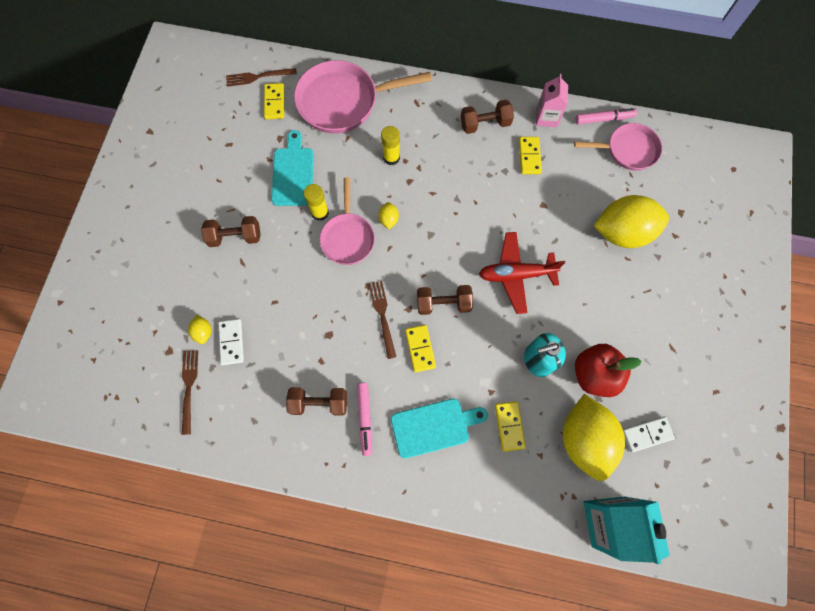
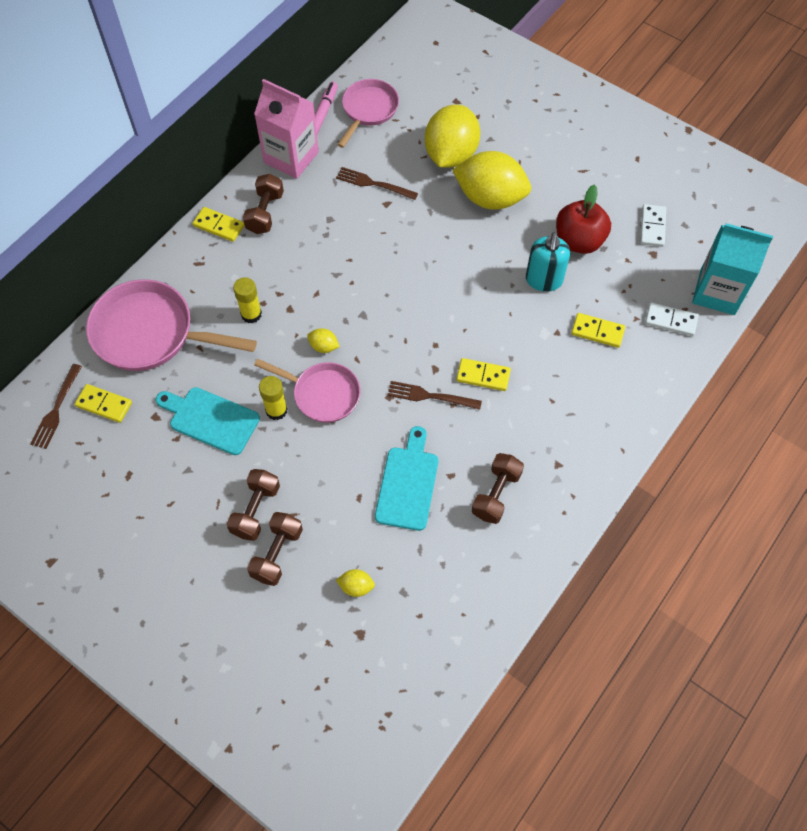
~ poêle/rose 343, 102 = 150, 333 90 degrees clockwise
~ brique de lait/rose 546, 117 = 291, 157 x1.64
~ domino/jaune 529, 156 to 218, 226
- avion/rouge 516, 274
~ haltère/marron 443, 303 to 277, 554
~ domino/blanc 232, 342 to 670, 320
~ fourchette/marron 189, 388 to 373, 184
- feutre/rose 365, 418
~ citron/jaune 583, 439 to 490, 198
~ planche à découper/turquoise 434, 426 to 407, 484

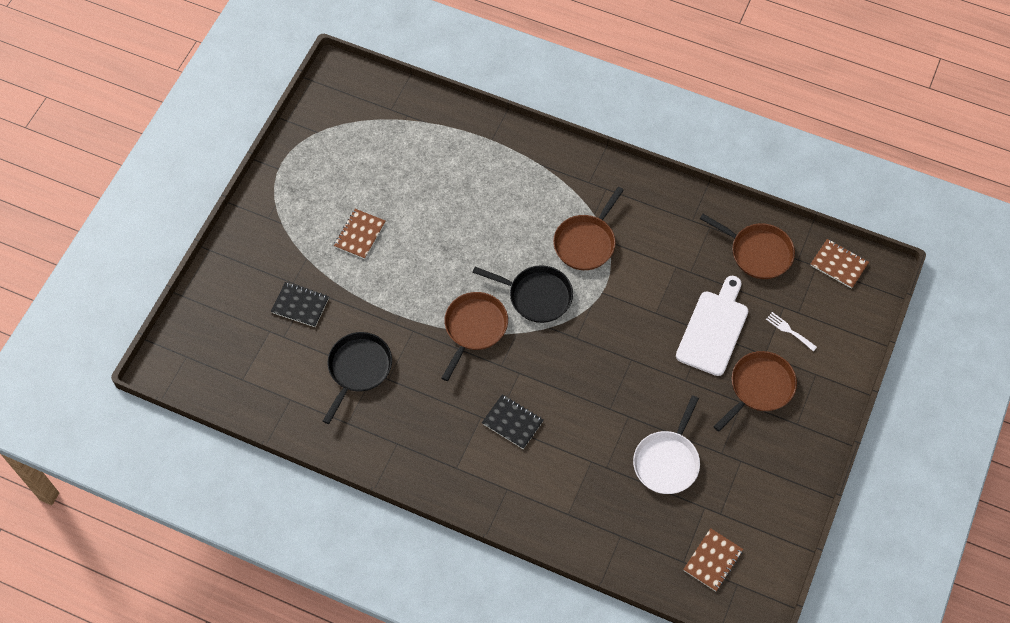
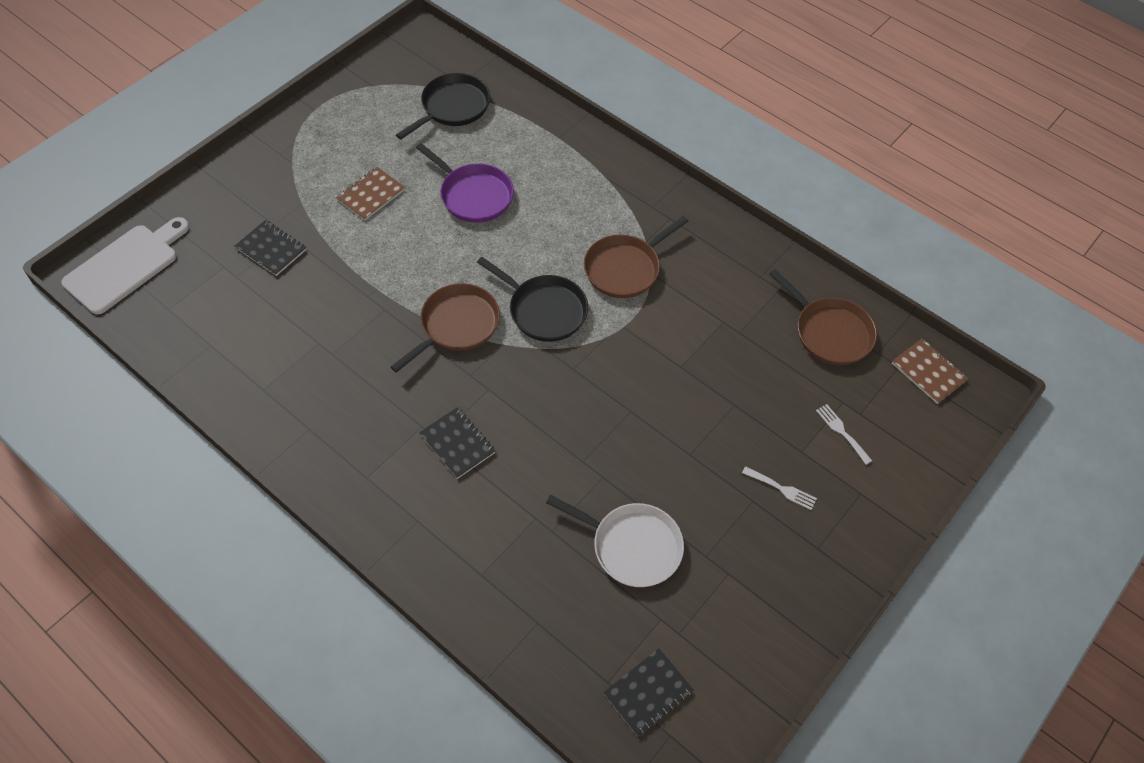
~ planche à découper/blanc 713, 329 to 125, 266
~ poêle/noir 358, 369 to 453, 107
~ poêle/marron 759, 387 to fourchette/blanc 782, 489
~ poêle/blanc 667, 461 = 632, 546 105 degrees counterclockwise
~ carnet/marron 712, 560 to carnet/noir 648, 692
+ poêle/violet 474, 195

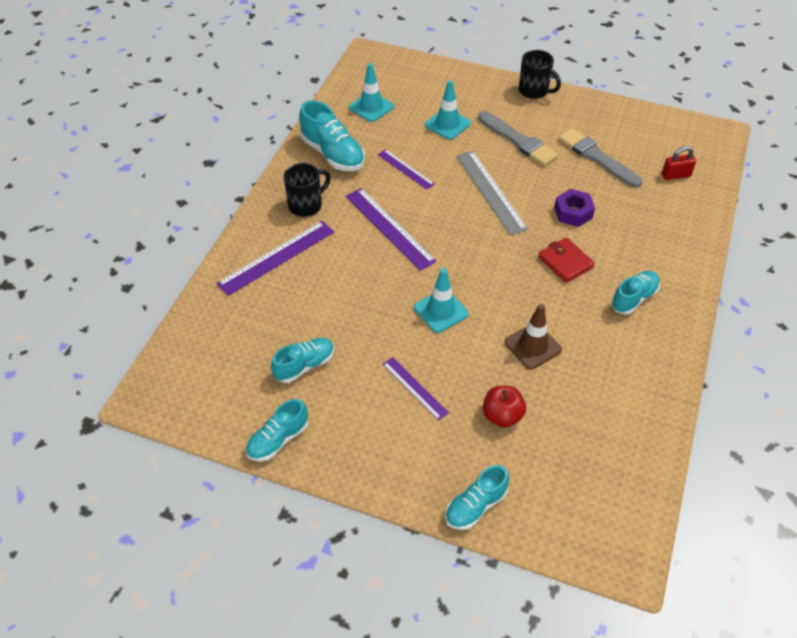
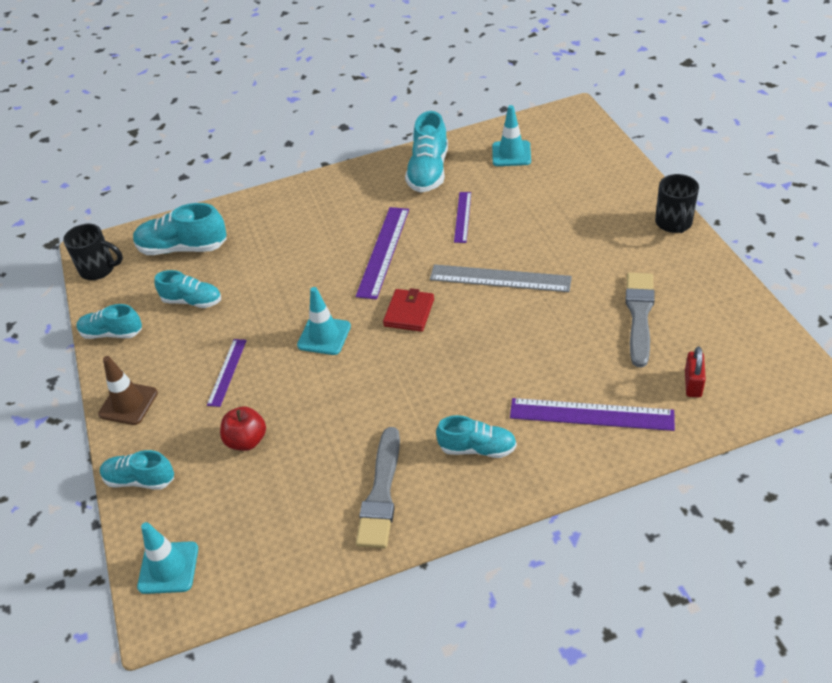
~ cône de chantier/turquoise 447, 124 to 168, 568
~ pinceau/gris 518, 141 to 381, 493
~ cadenas/rouge 675, 175 = 693, 383 60 degrees clockwise
~ règle/gris 490, 191 = 500, 278 75 degrees clockwise
~ tasse/noir 306, 205 to 99, 269
- écrou/violet 573, 212
~ règle/violet 276, 257 to 591, 414
~ portefeuille/rouge 565, 262 to 409, 312
~ cône de chantier/marron 532, 346 to 128, 403
+ chaussure/turquoise 183, 248

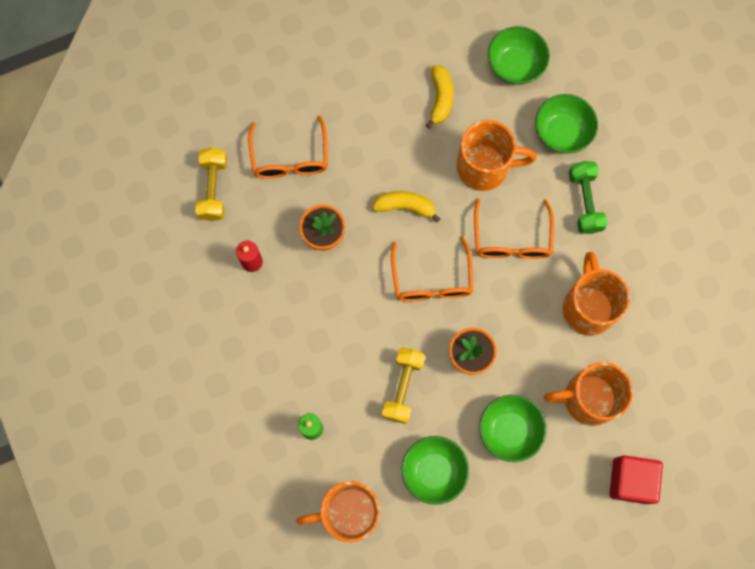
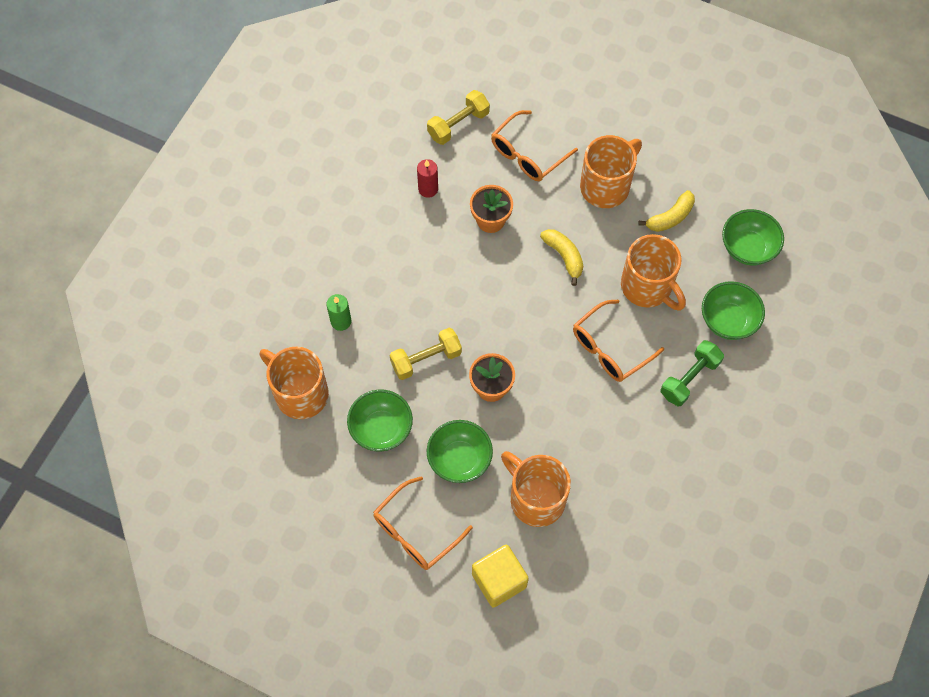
~ lunettes/orange 432, 279 to 416, 531
~ tasse/orange 588, 307 to 606, 186
~ cube/rouge 630, 480 to cube/jaune 499, 580

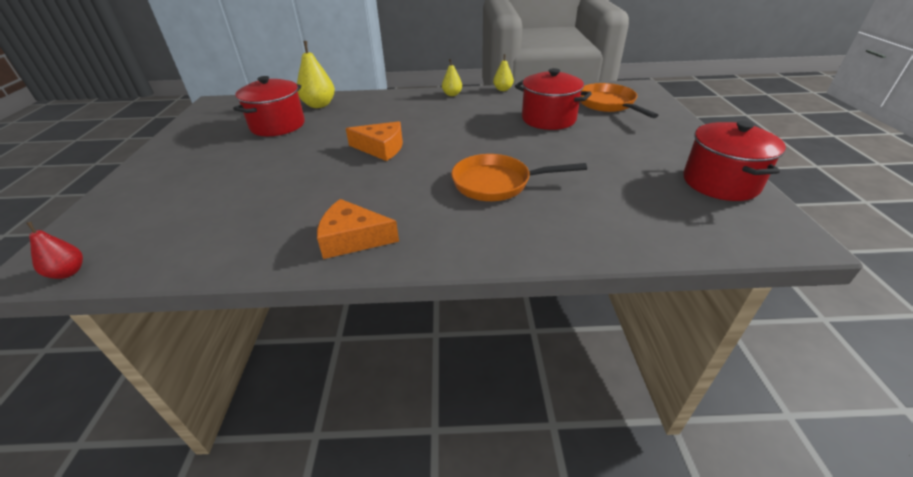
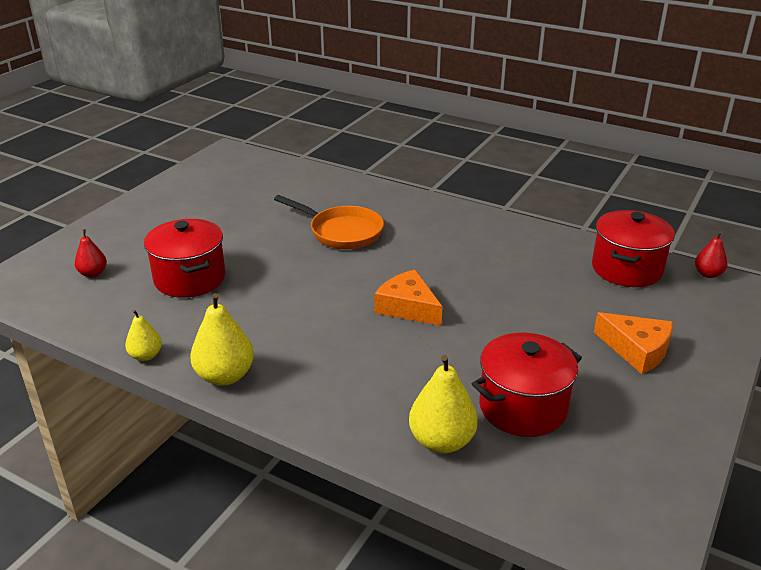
~ poire/jaune 452, 94 = 225, 376 x1.70
~ poêle/orange 608, 104 to poire/rouge 93, 273
~ marmite/rouge 720, 183 to 626, 269
~ fromage/orange 353, 238 to 637, 350

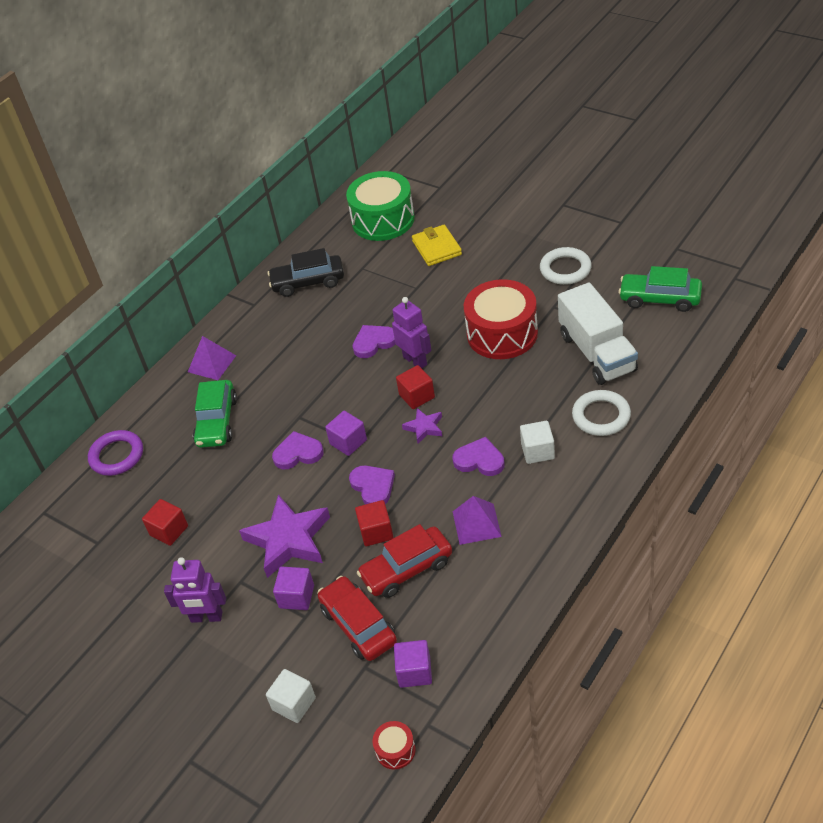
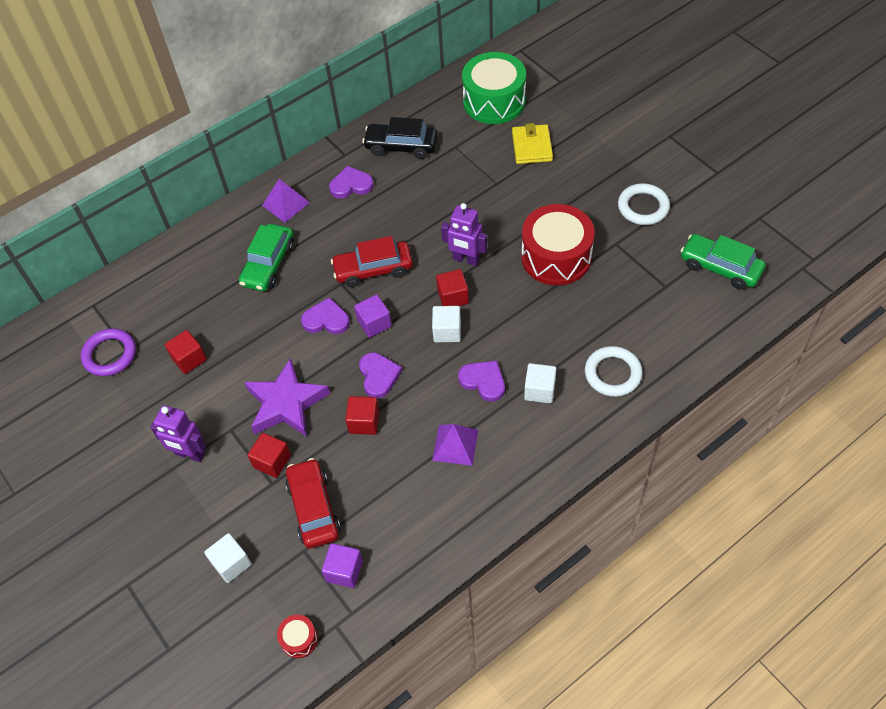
- camion/blanc 597, 353
~ robot/violet 415, 361 = 466, 259 135 degrees clockwise
~ cœur/violet 374, 342 to 351, 185
~ étoile/violet 424, 427 to cube/blanc 447, 331
~ anneau/violet 117, 456 to 110, 355
~ voiture/rouge 407, 569 to 373, 270
~ cube/violet 296, 597 to cube/rouge 272, 461

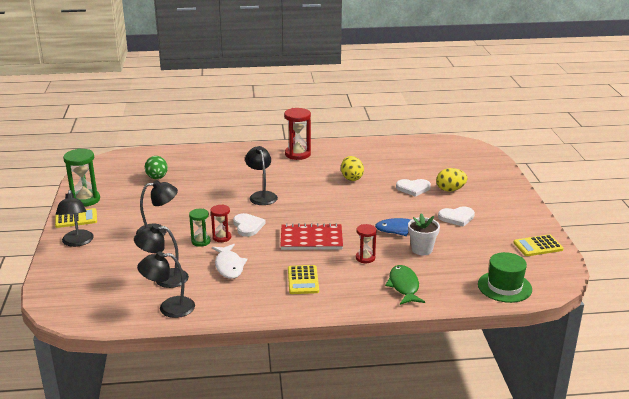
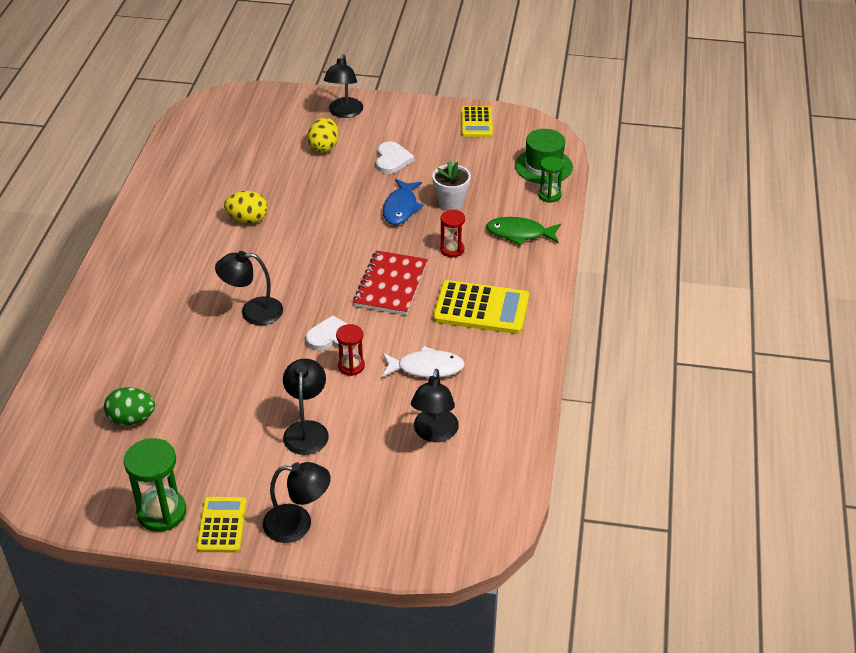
- sablier/rouge 297, 154
- cœur/blanc 413, 188
~ sablier/vert 201, 241 to 549, 195
~ lampe/noir 169, 308 to 344, 112
~ calculatrice/jaune 303, 280 = 481, 308 x1.59

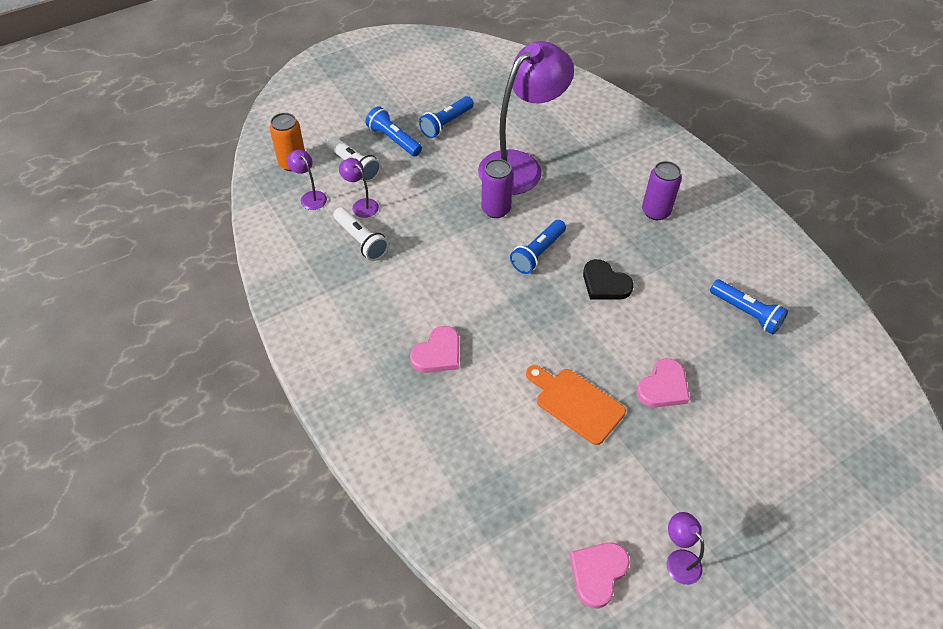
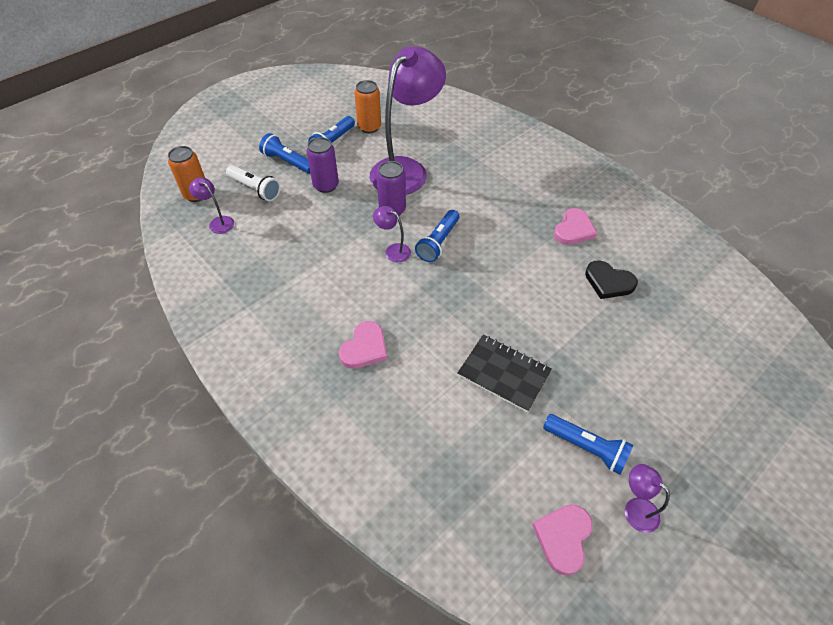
~ lampe/violet 361, 205 to 393, 250
~ canette/violet 655, 211 to 326, 185
- lampe de poche/blanc 361, 241
~ cœur/noir 605, 283 to 608, 282
~ lampe de poche/bleu 746, 313 to 586, 447
~ cœur/rose 663, 387 to 573, 230
~ planche à découper/orange 576, 403 to carnet/noir 504, 373
+ canette/orange 369, 127

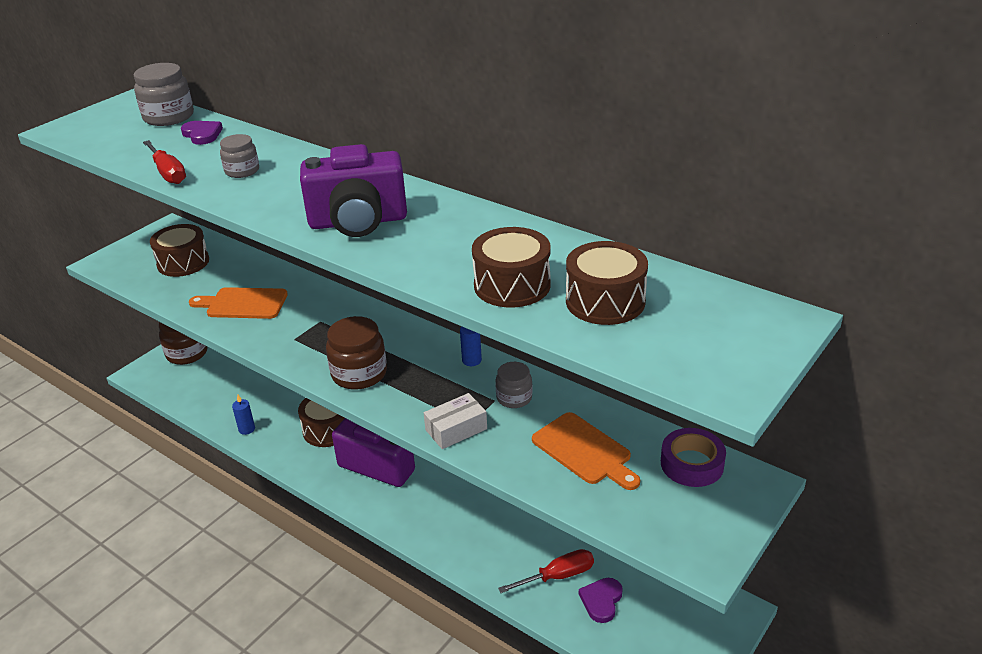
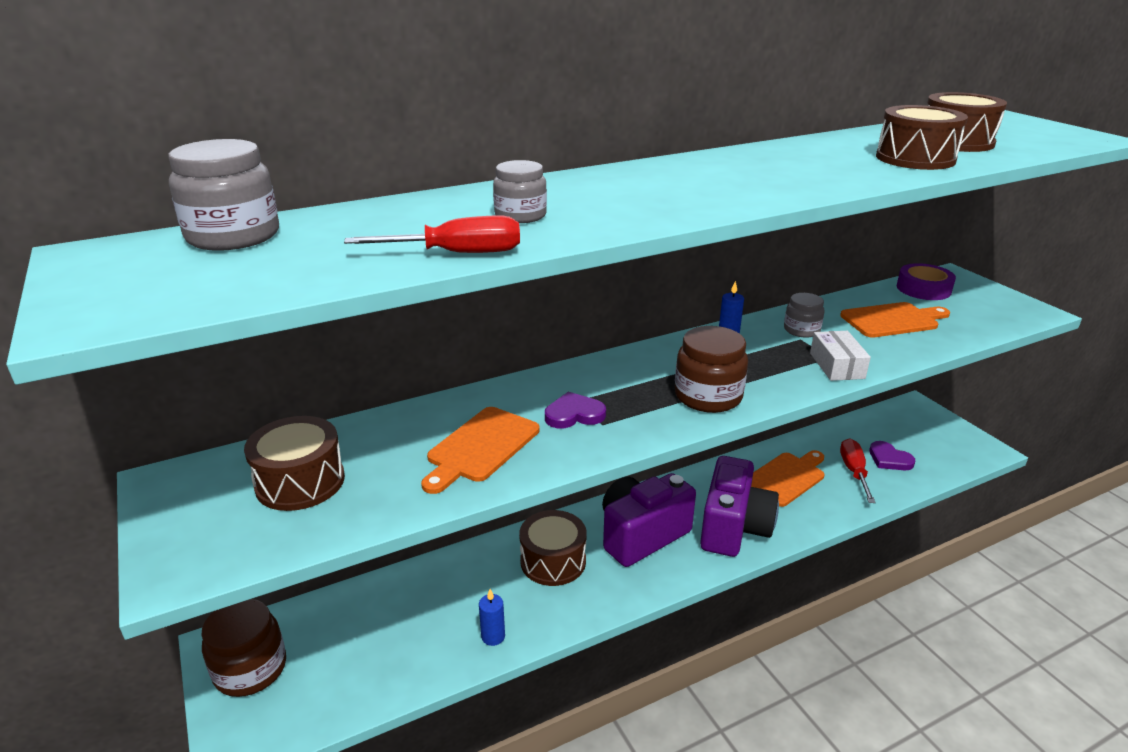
~ cœur/violet 202, 134 to 574, 414
~ appareil photo/violet 358, 222 to 733, 528
+ planche à découper/orange 786, 477

